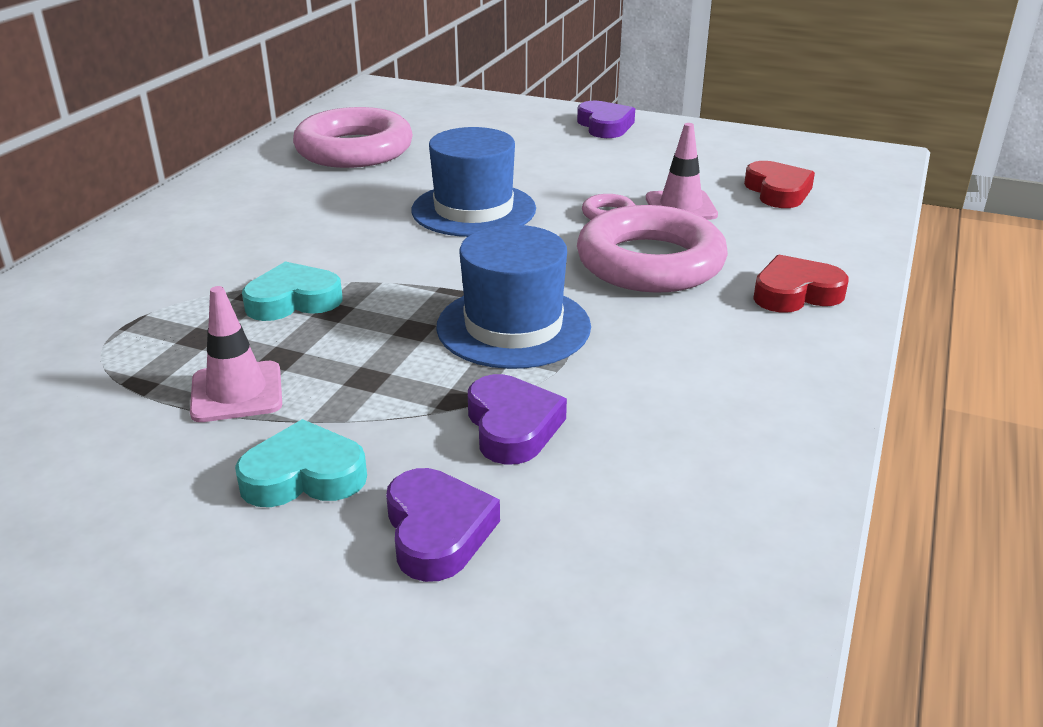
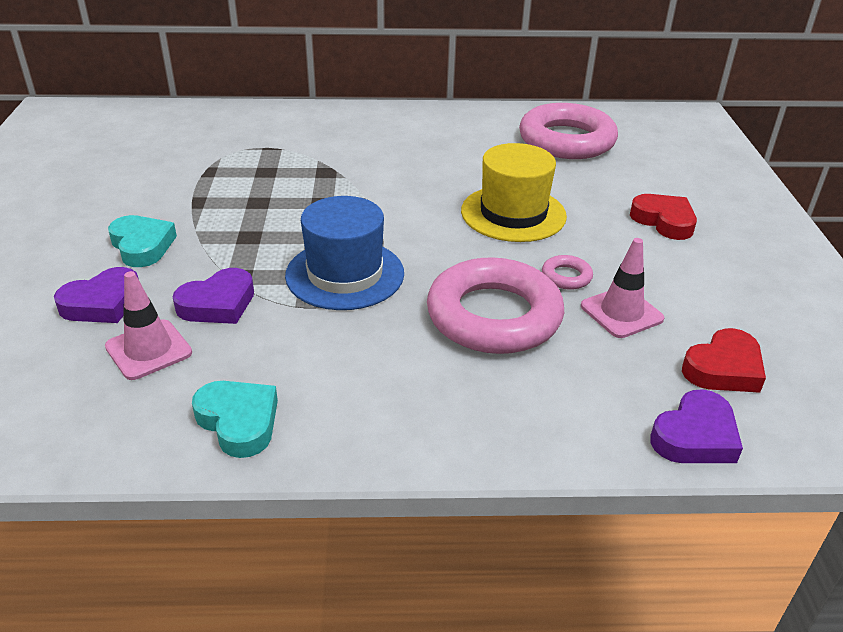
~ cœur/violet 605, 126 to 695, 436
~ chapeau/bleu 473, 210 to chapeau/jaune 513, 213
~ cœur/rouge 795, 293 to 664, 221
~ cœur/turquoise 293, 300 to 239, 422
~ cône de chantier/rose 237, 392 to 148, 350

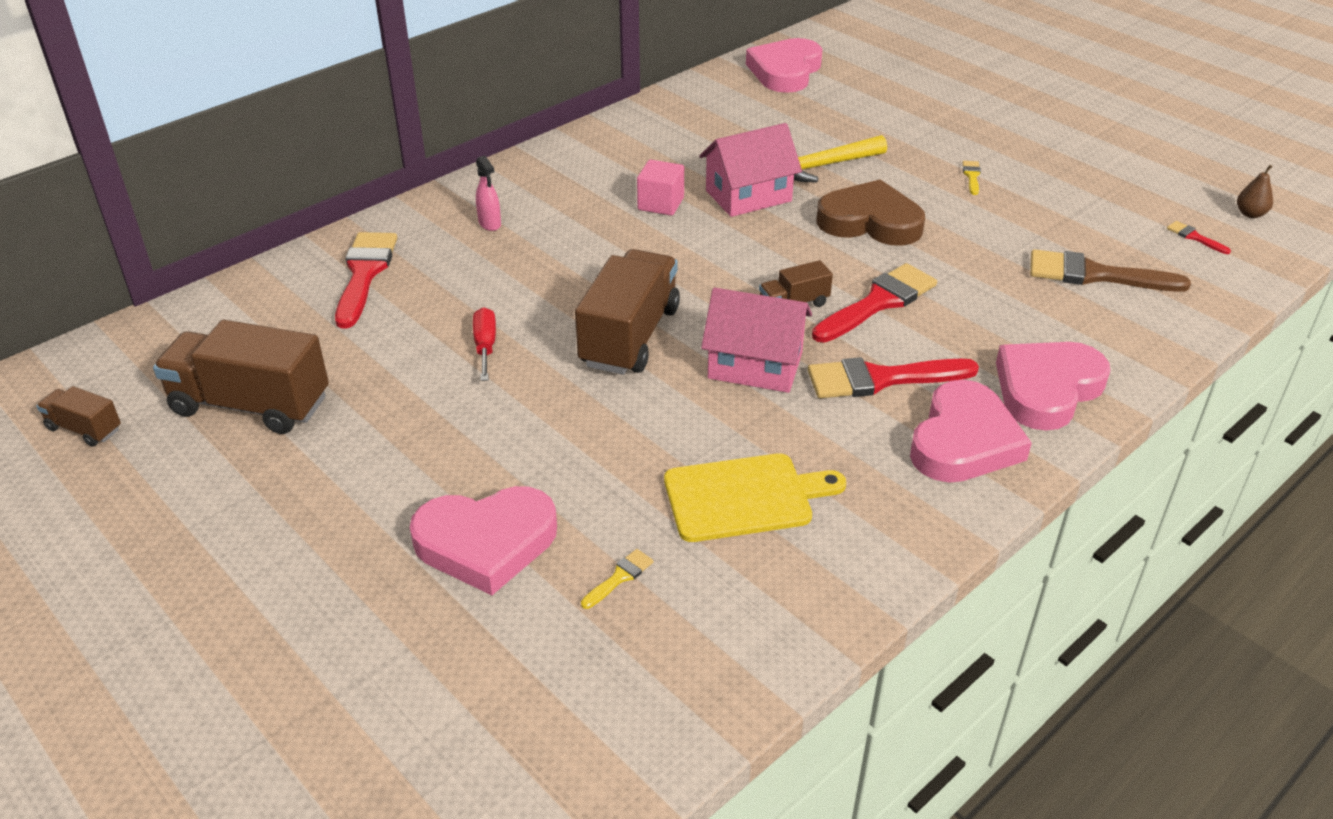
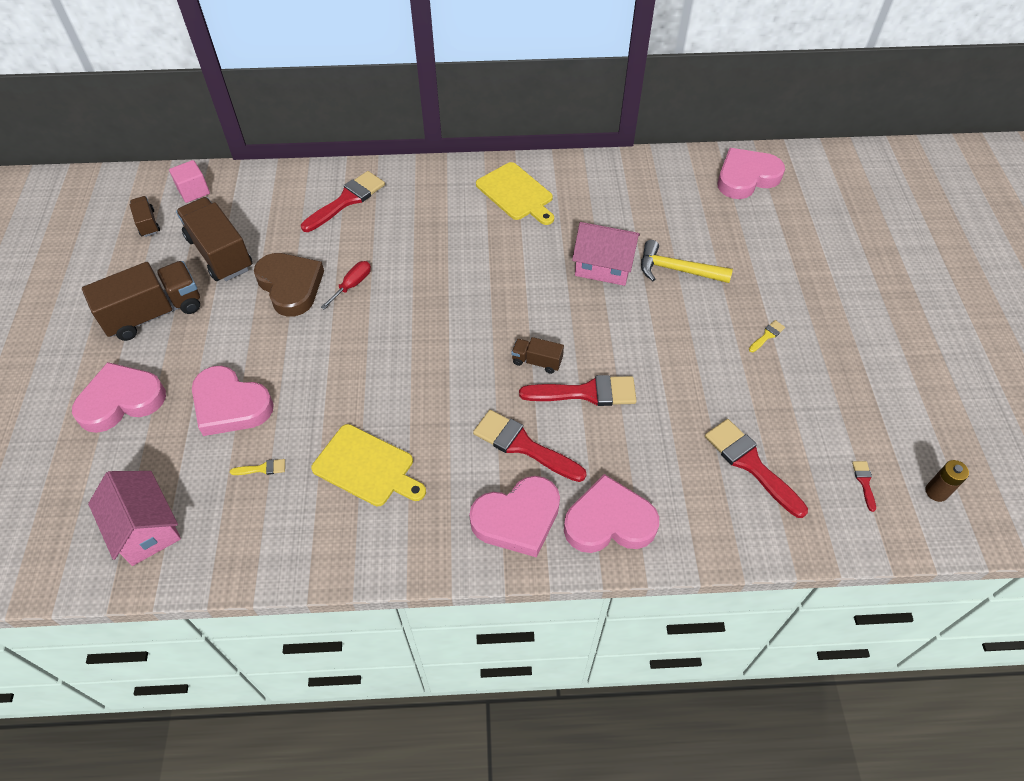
- vaporisateur/rose 490, 224
~ cube/rose 660, 204 to 193, 191
~ poire/marron 1250, 214 to pile/marron 936, 492
~ cœur/marron 870, 221 to 290, 286
~ camion/marron 630, 336 to 154, 313
~ pinceau/marron 1095, 275 to pinceau/rouge 750, 464
~ maison/rose 755, 365 to 145, 528
+ planche à découper/jaune 516, 193
+ cœur/rose 121, 400

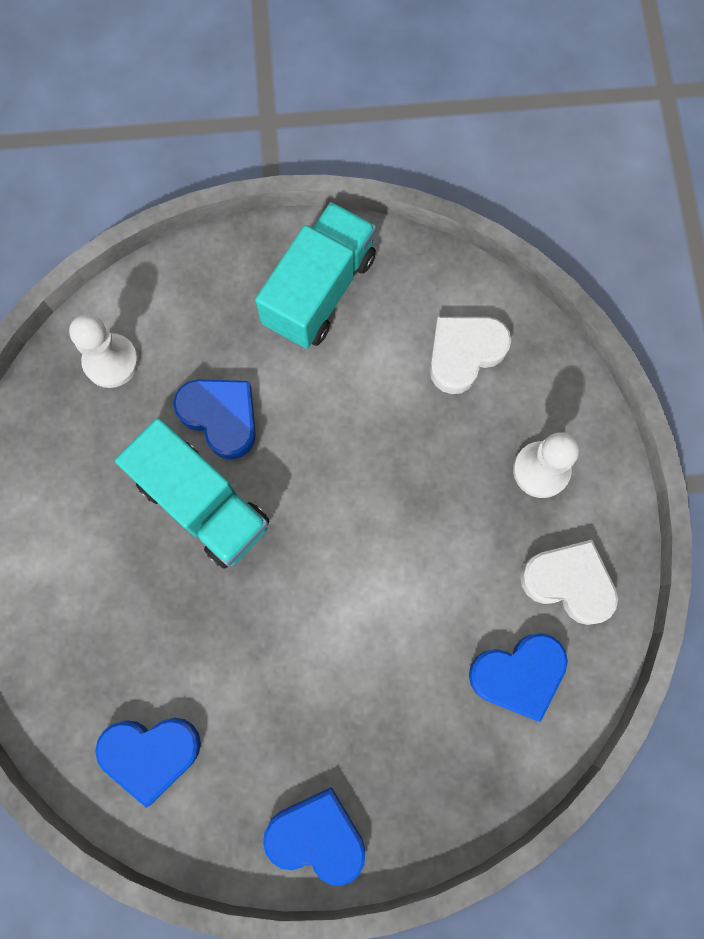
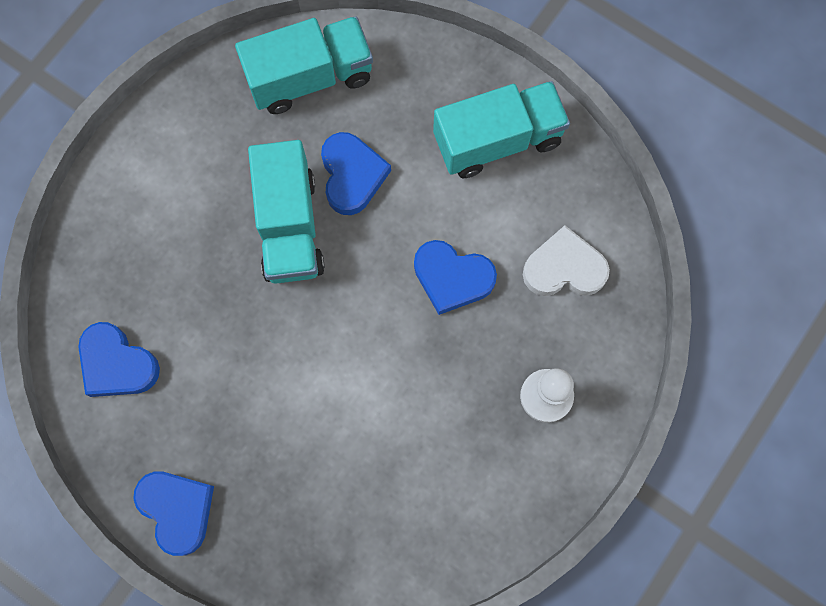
~ pion/blanc 111, 361 to camion/turquoise 310, 77
- cœur/blanc 569, 582
~ cœur/bleu 518, 675 to 452, 278

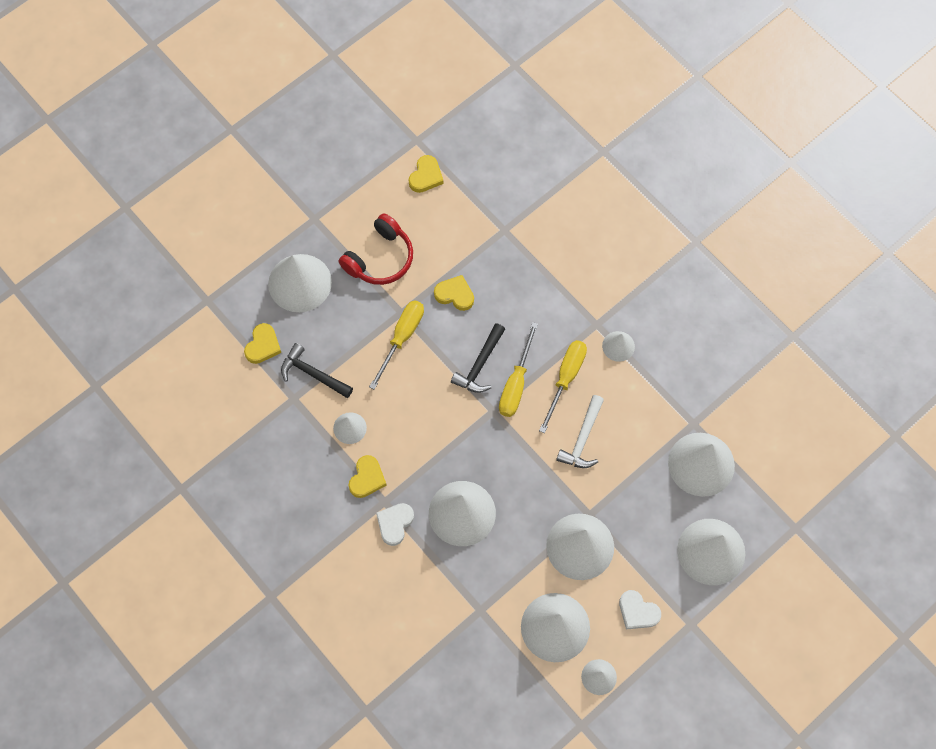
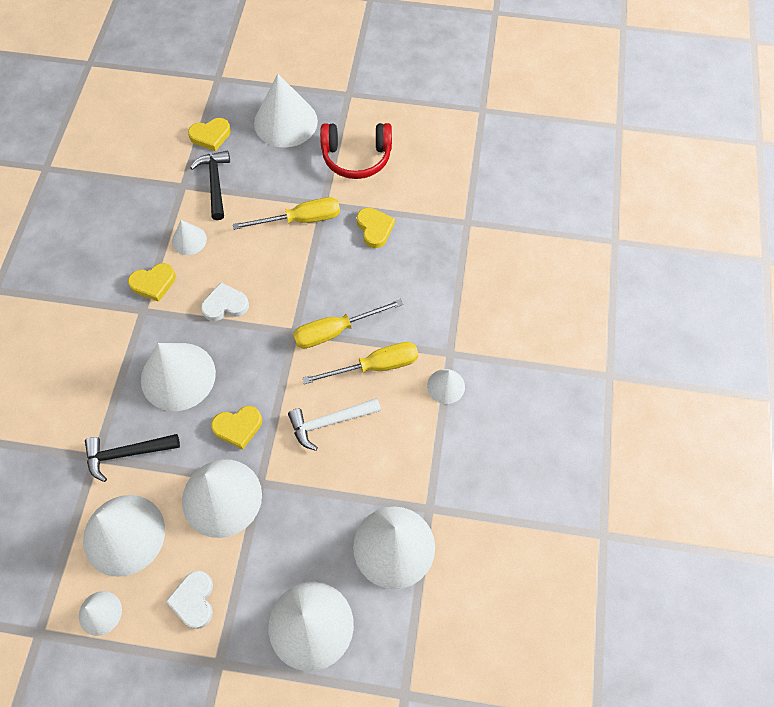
~ cœur/jaune 426, 176 to 238, 427
~ marteau/noir 480, 365 to 127, 454
~ cœur/blanc 395, 523 to 225, 305

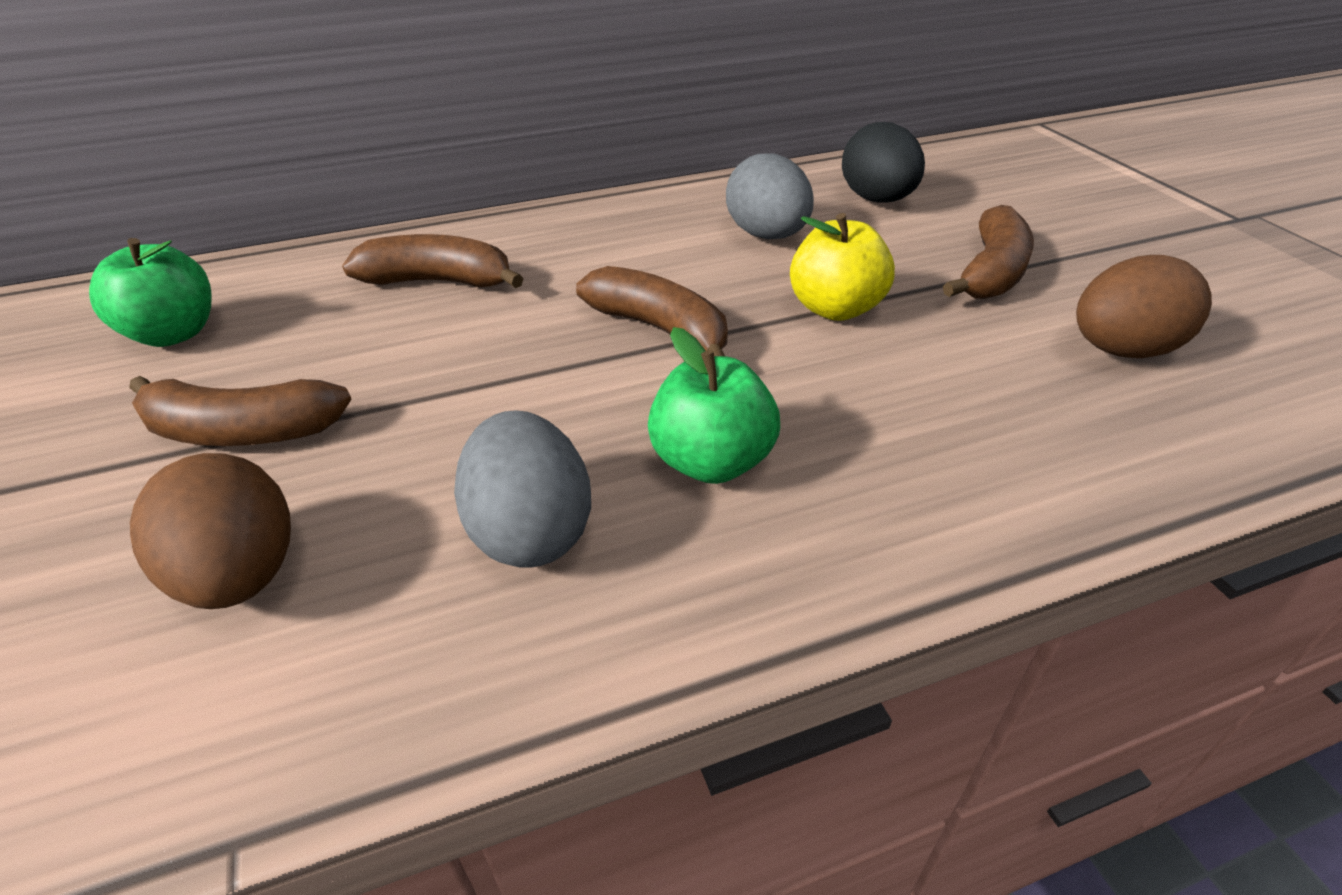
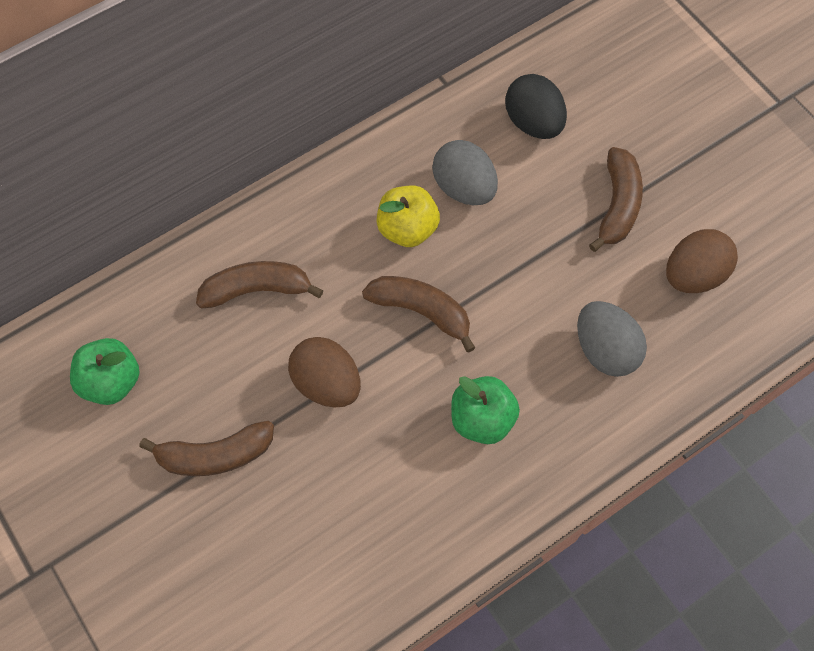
~ pomme/jaune 835, 308 to 407, 229
~ œuf/gris 531, 531 to 605, 350
~ œuf/marron 241, 575 to 327, 383

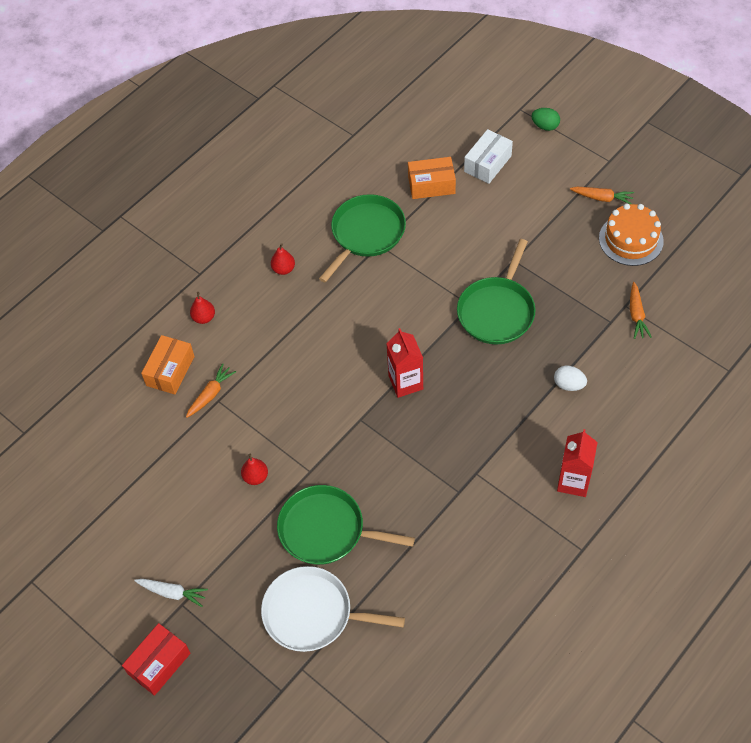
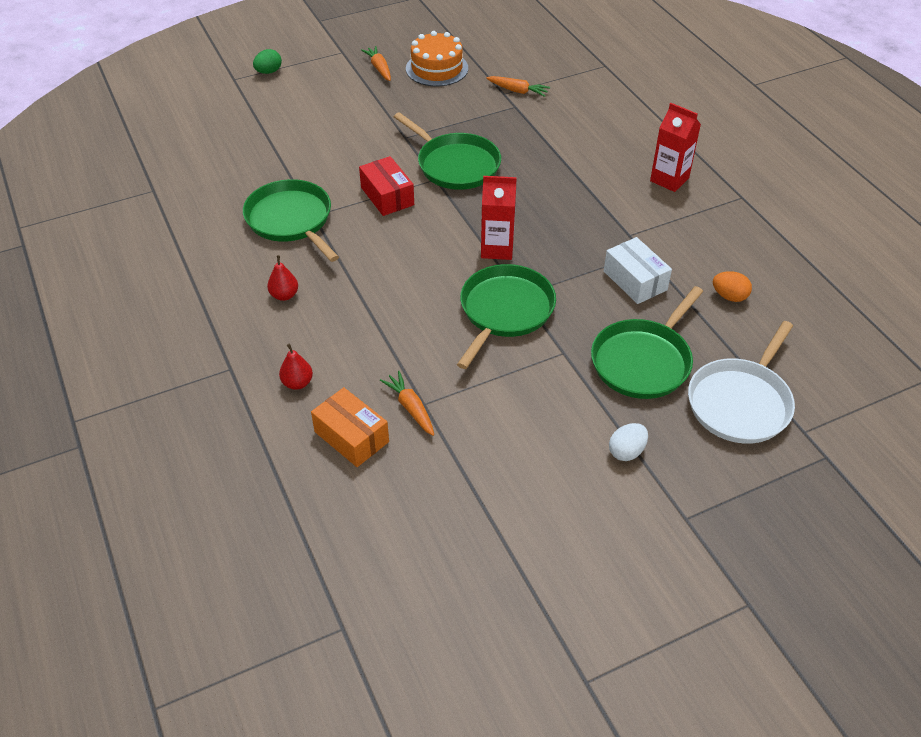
~ boîte/blanc 487, 163 to 635, 280
- boîte/orange 431, 185
~ carotte/orange 602, 198 = 379, 68 60 degrees counterclockwise
~ œuf/blanc 569, 385 to 626, 451
- poire/rouge 255, 477
- carotte/blanc 172, 593
~ boîte/rouge 159, 663 to 387, 196
+ poêle/vert 504, 311
+ œuf/orange 729, 296

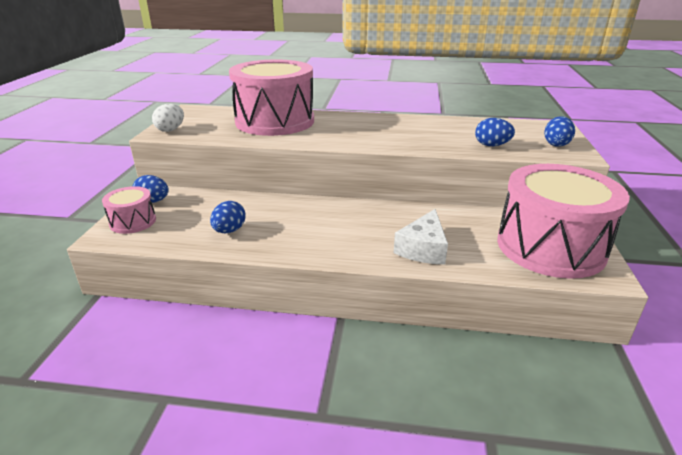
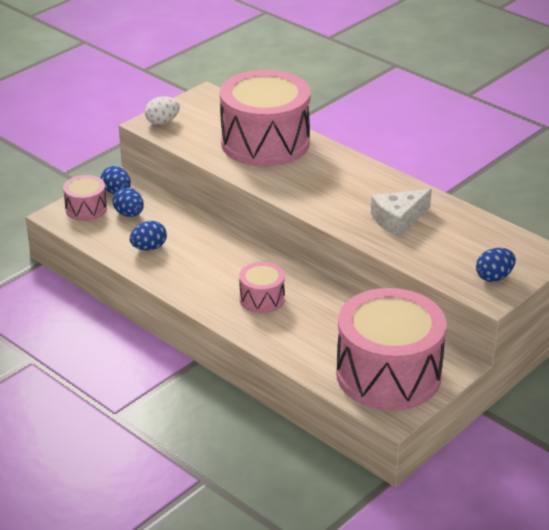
~ œuf/bleu 491, 145 to 129, 214
~ fromage/blanc 423, 248 to 398, 219
+ tambour/rose 262, 299

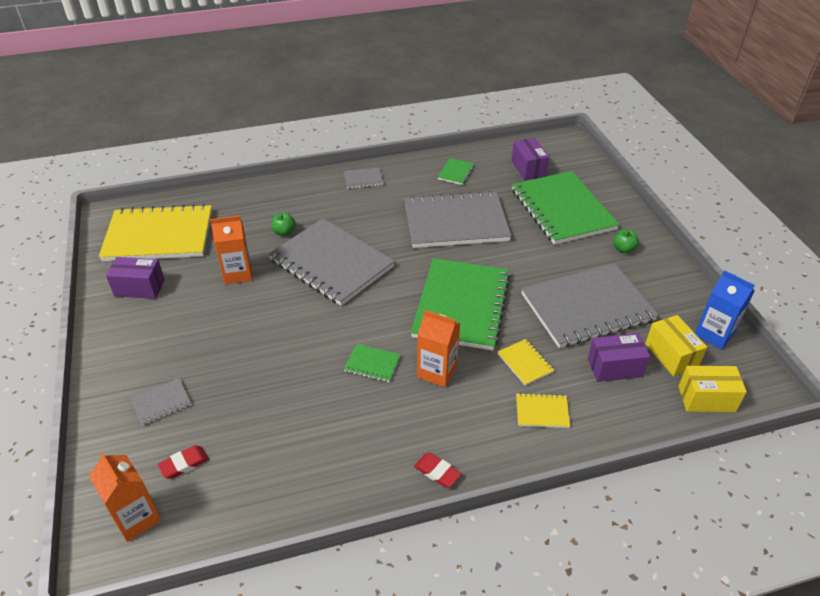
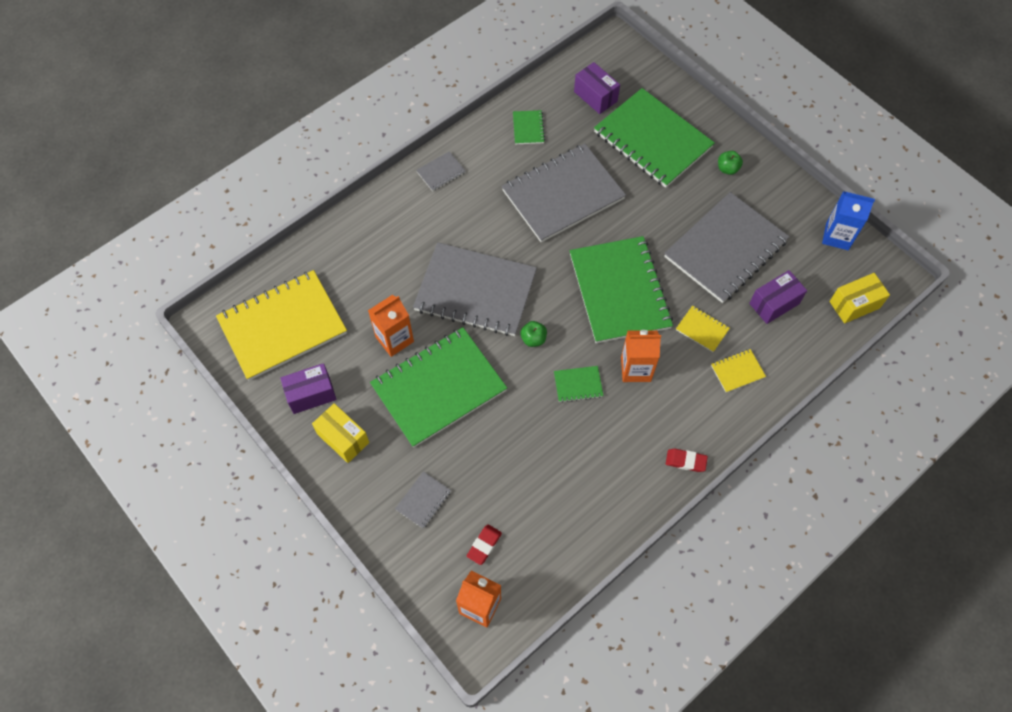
~ pomme/vert 284, 232 to 533, 339
~ boîte/jaune 671, 355 to 343, 438
+ carnet/vert 439, 388

